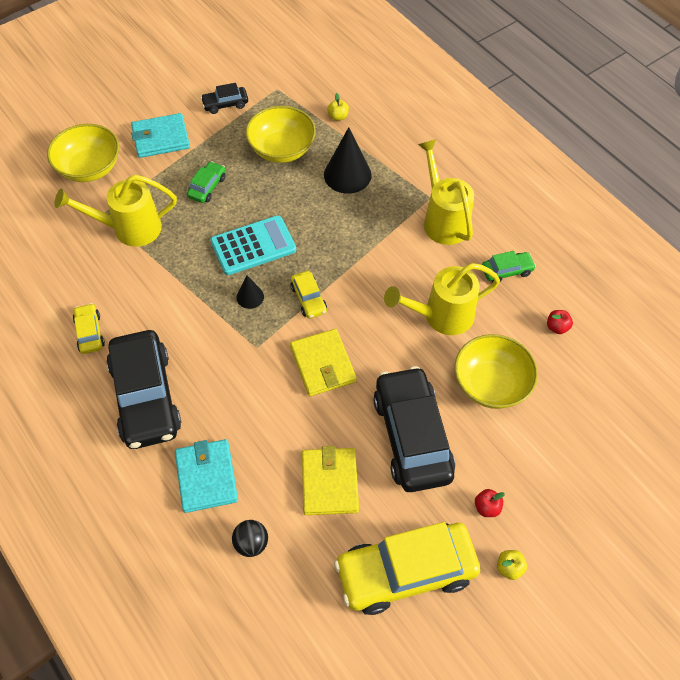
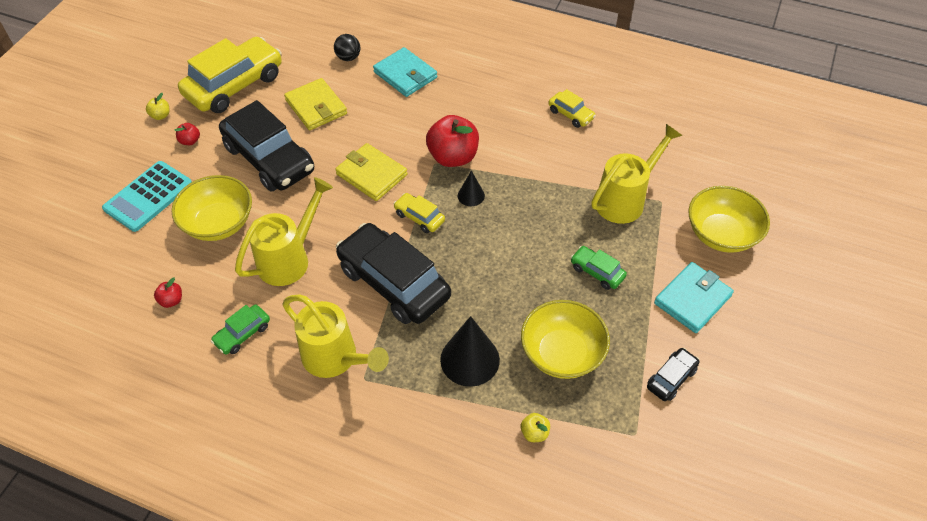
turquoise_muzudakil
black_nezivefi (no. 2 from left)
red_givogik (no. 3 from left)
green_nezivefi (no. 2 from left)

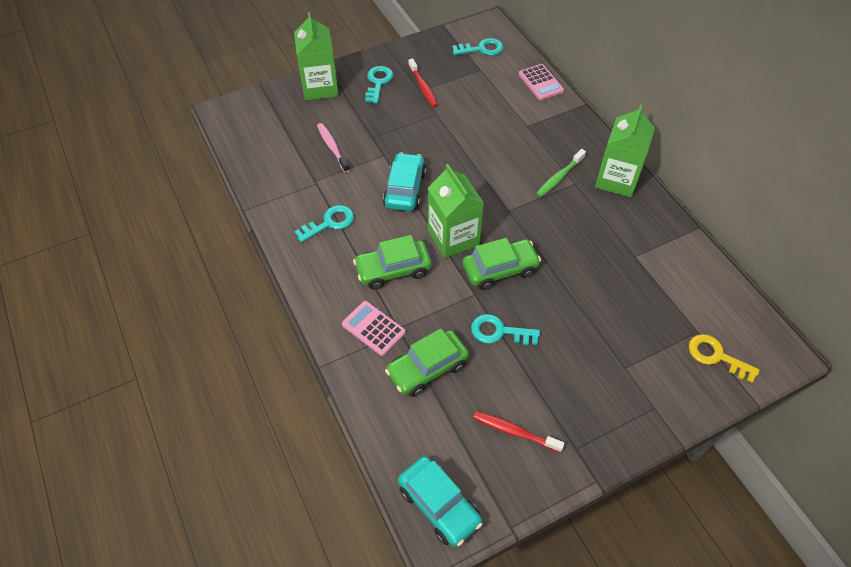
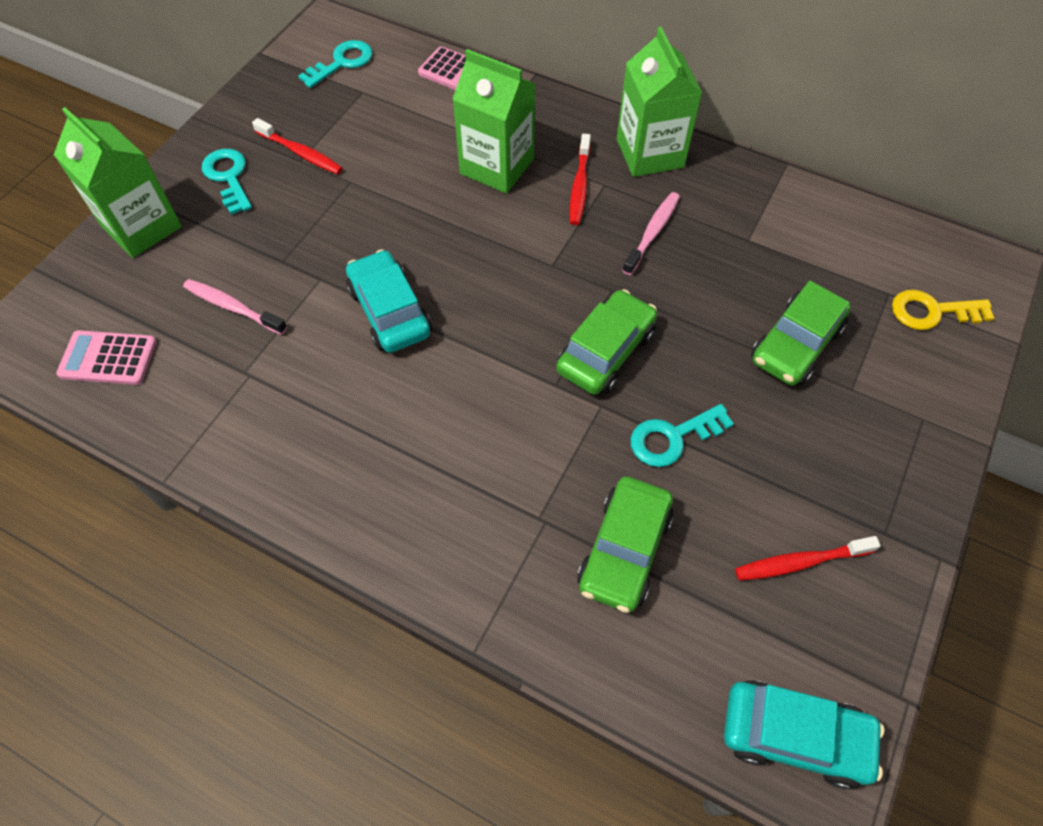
pink_muzudakil (no. 1 from left)
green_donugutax (no. 2 from left)
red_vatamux (no. 2 from left)
pink_vatamux (no. 2 from left)
green_nezivefi (no. 3 from left)
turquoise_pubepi (no. 1 from left in the first image)

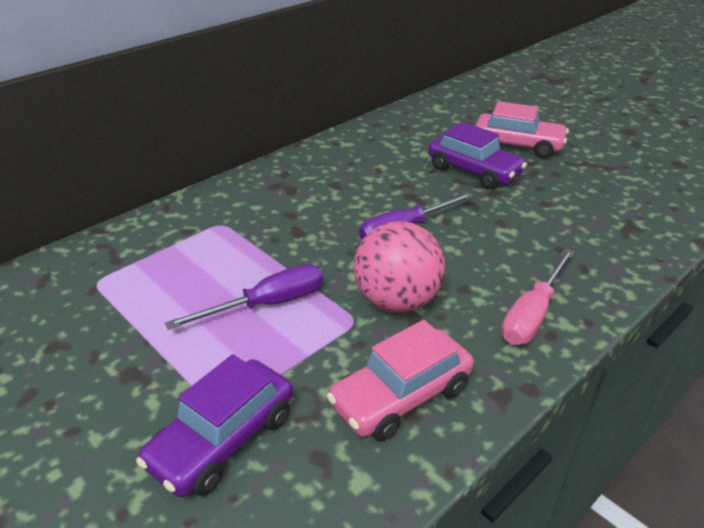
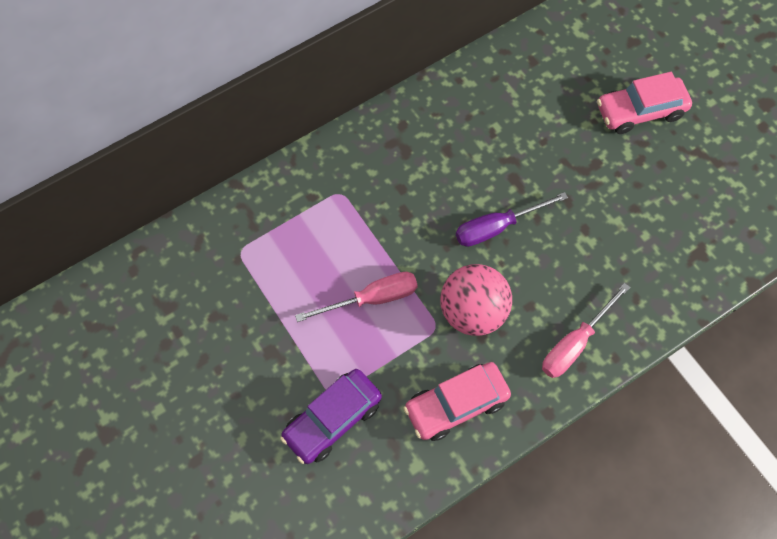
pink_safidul (no. 1 from left)
pink_nezivefi (no. 2 from left)
purple_nezivefi (no. 2 from left in the first image)

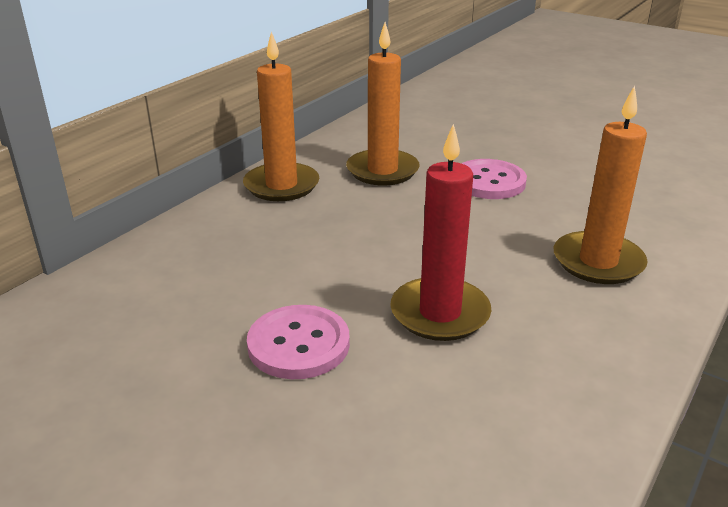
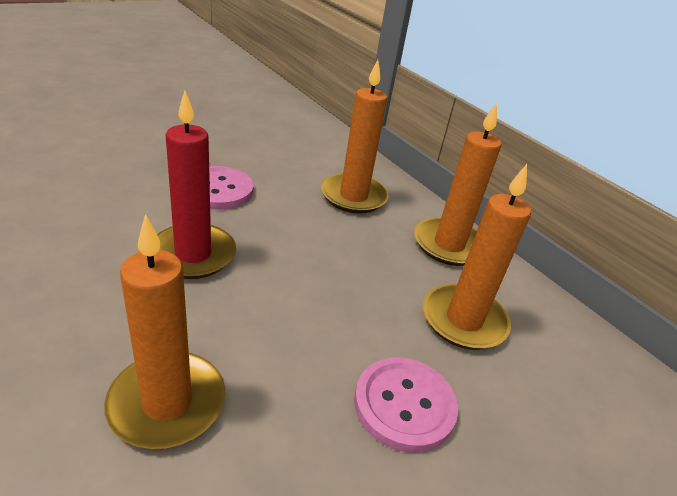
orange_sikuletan (no. 2 from left)

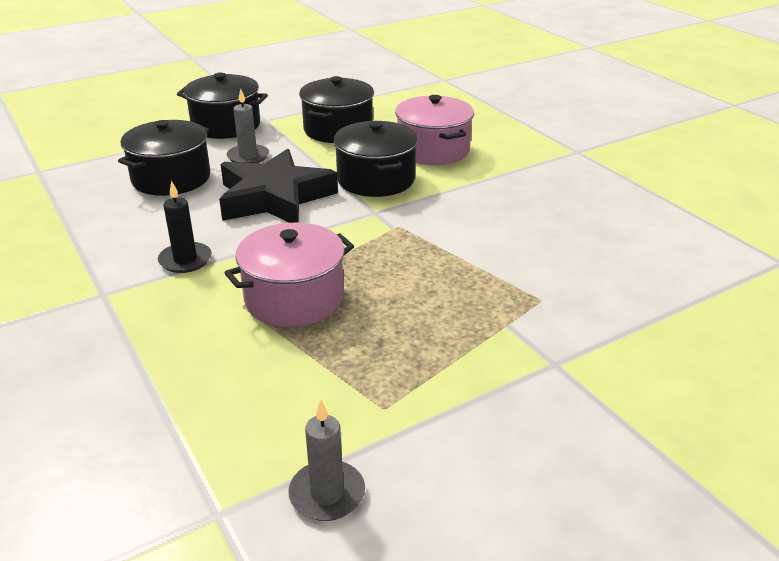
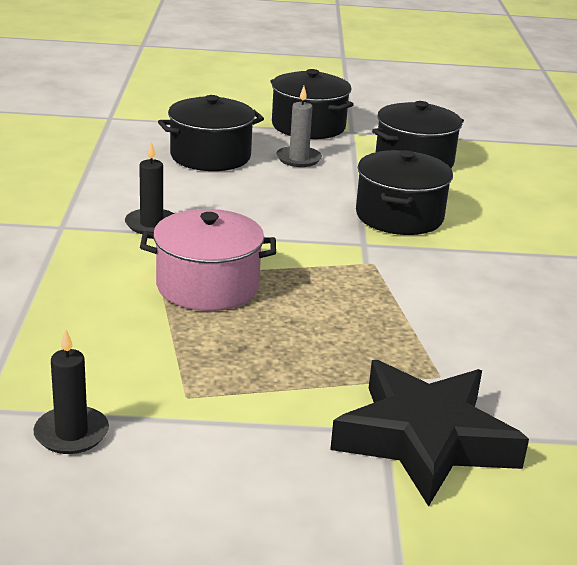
black_sikuletan (no. 1 from left)
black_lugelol
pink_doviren (no. 2 from left in the first image)

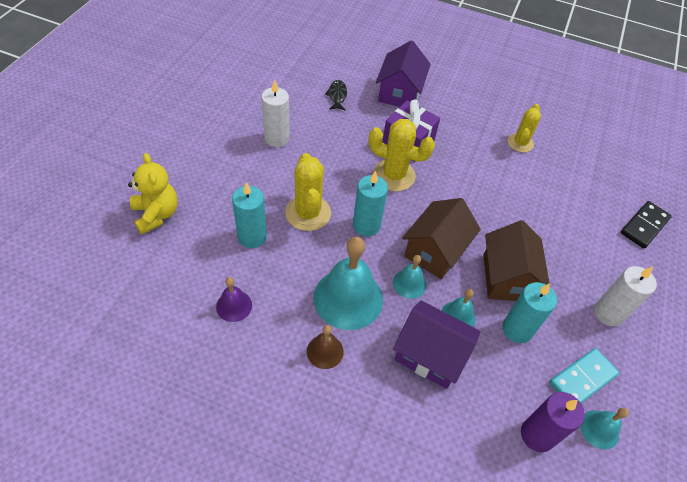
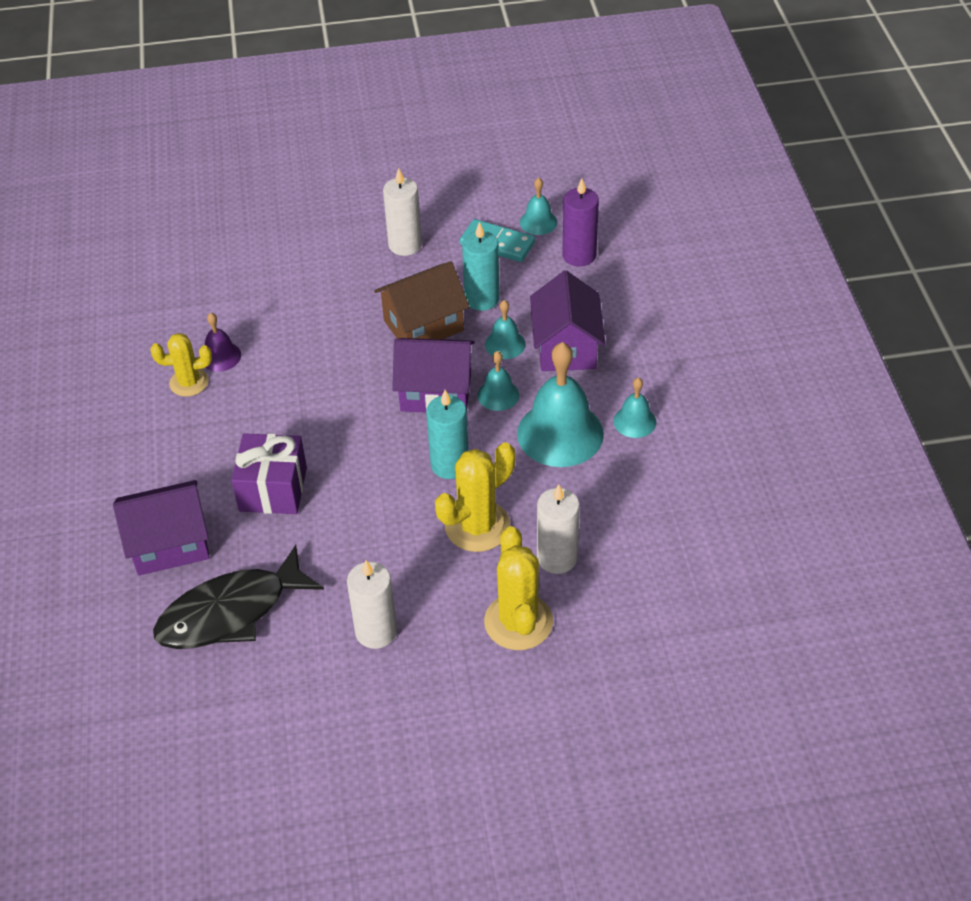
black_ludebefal
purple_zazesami
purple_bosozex (no. 2 from left)
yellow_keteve (no. 3 from left)
white_sikuletan (no. 3 from left)
turquoise_zazesami (no. 5 from left)
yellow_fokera
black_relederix

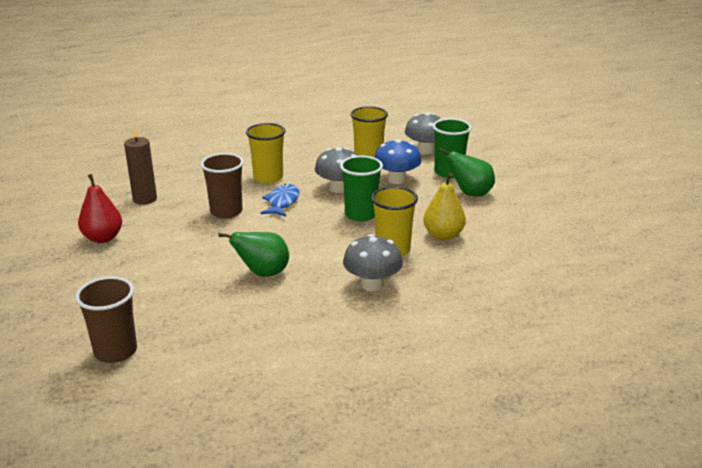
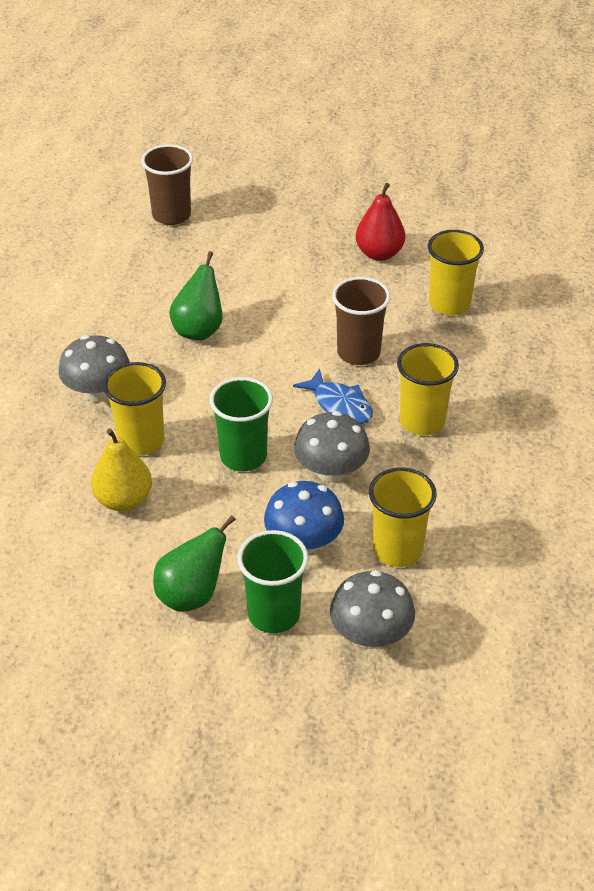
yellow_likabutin (no. 4 from left)

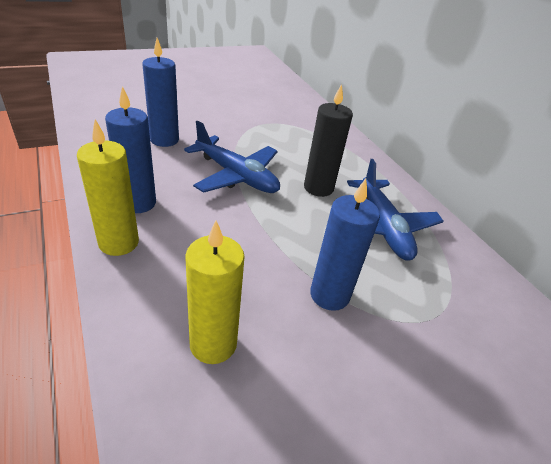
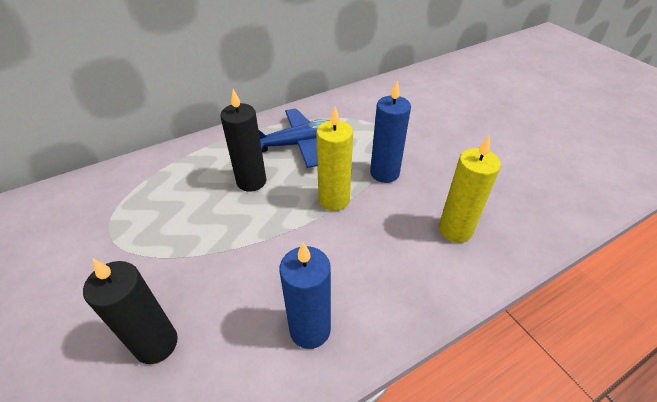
black_sikuletan (no. 1 from left)
yellow_sikuletan (no. 1 from left)
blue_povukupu (no. 1 from left in the first image)

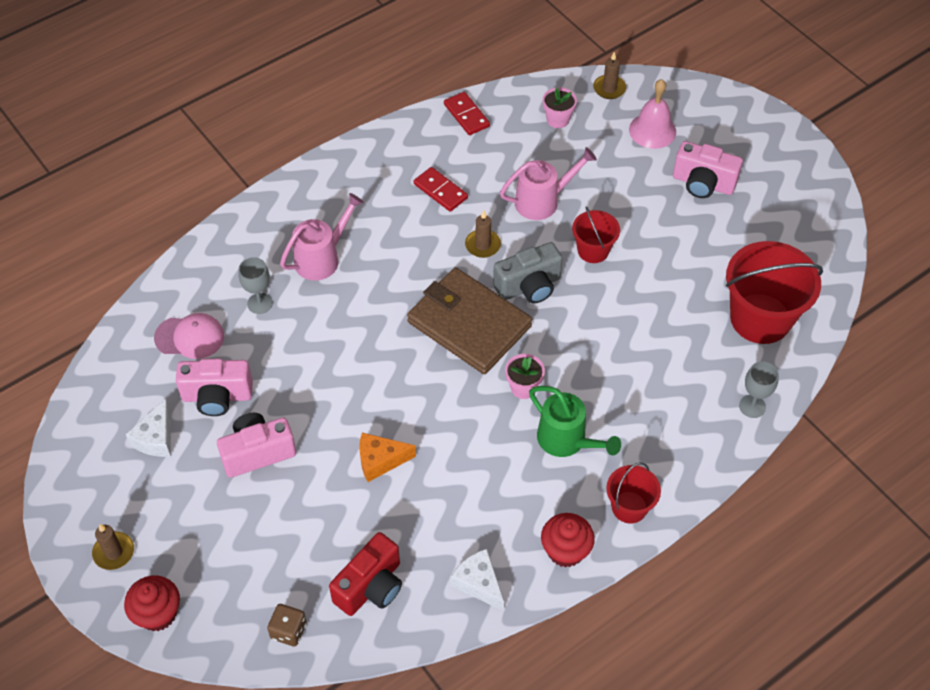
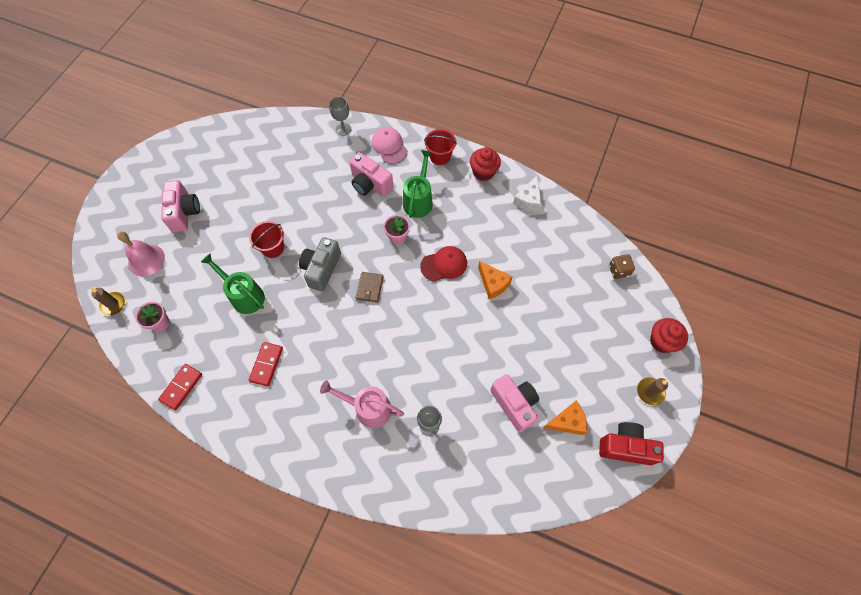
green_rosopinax (no. 1 from left)
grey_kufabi
pink_kufabi (no. 2 from left)
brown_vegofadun
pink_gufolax
red_gufolax
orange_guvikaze (no. 2 from left)
red_kufabi
brown_sikuletan (no. 2 from left in the first image)
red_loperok (no. 3 from left in the first image)

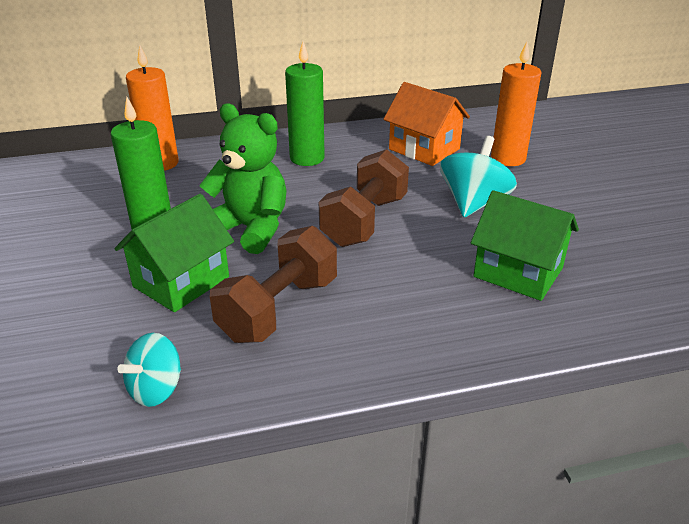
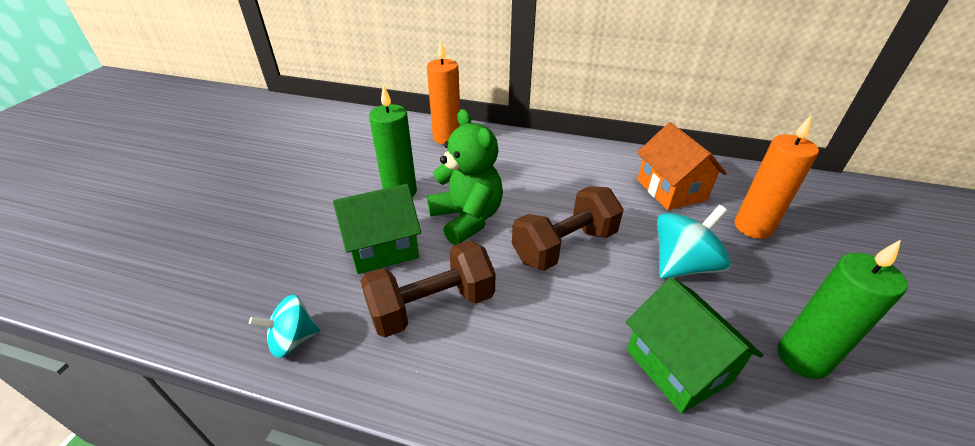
green_sikuletan (no. 2 from left)

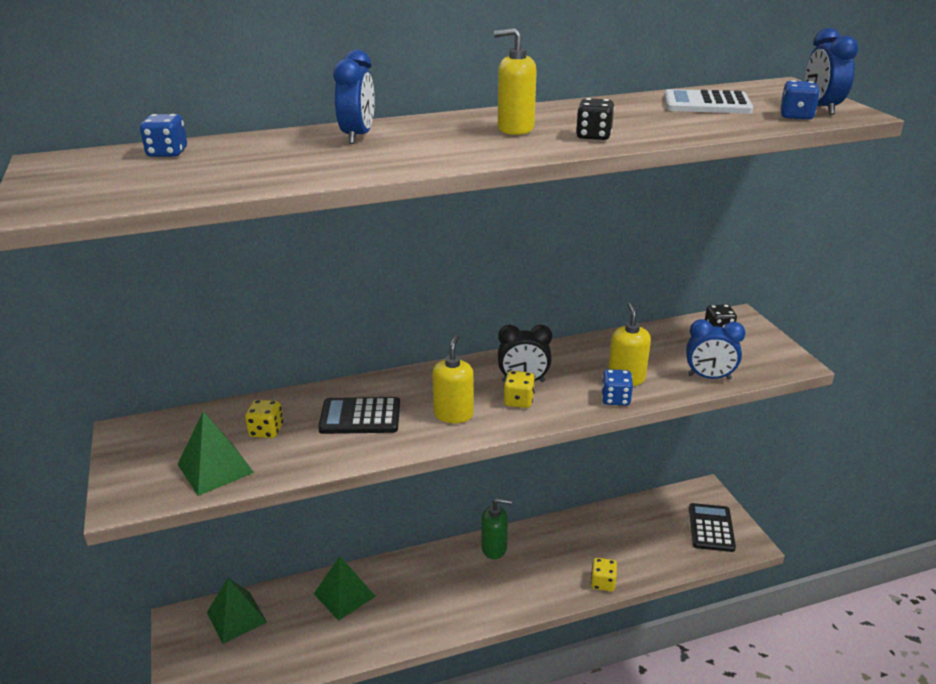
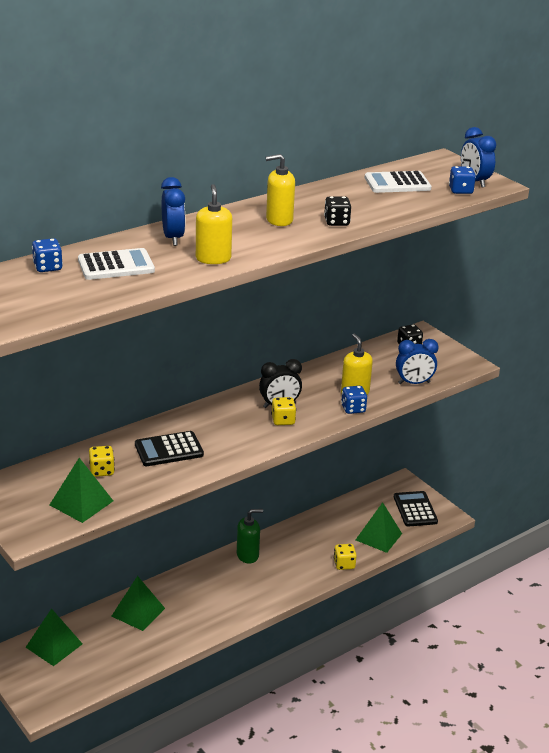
white_muzudakil (no. 1 from left)
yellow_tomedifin (no. 1 from left)
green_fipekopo (no. 4 from left)

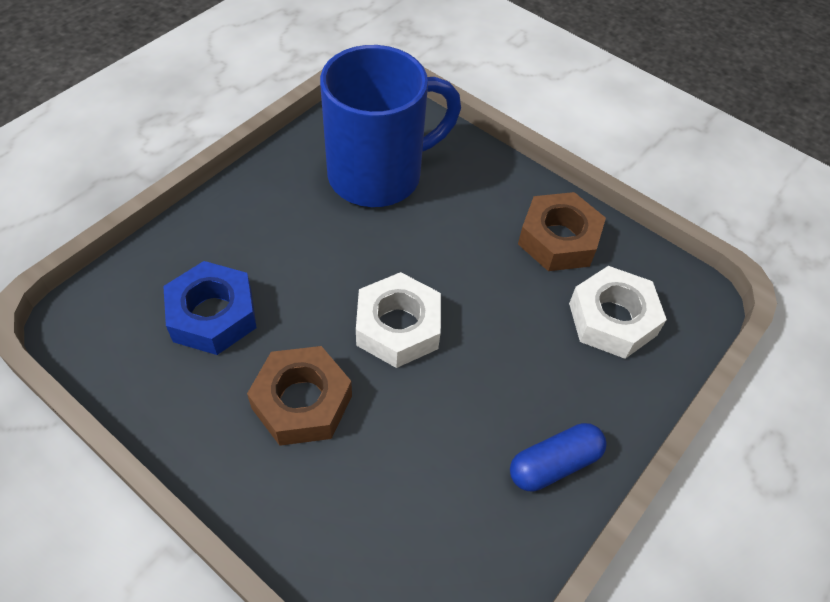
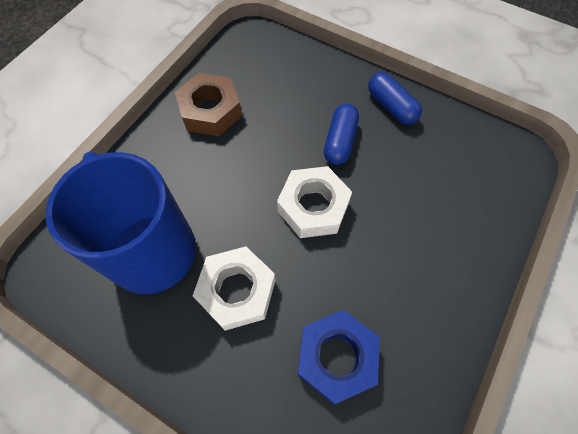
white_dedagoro (no. 1 from left)
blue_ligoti (no. 1 from left)
brown_dedagoro (no. 1 from left in the first image)

